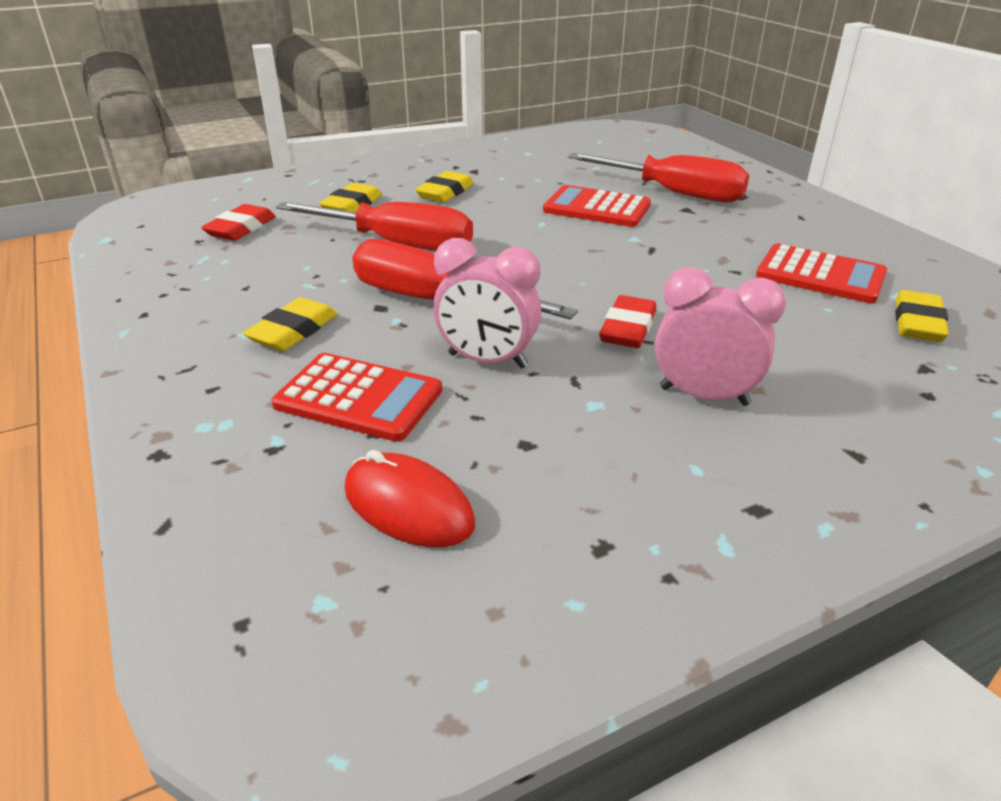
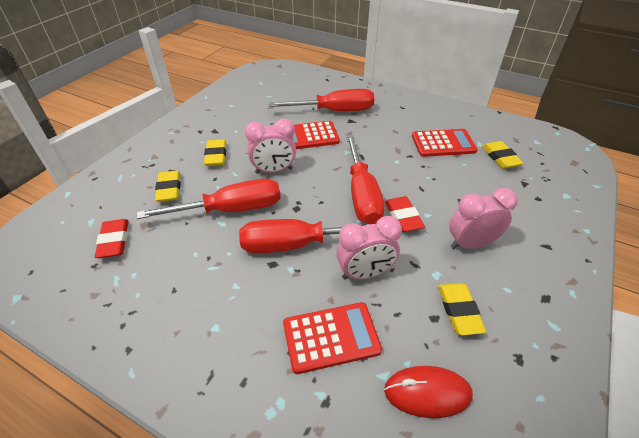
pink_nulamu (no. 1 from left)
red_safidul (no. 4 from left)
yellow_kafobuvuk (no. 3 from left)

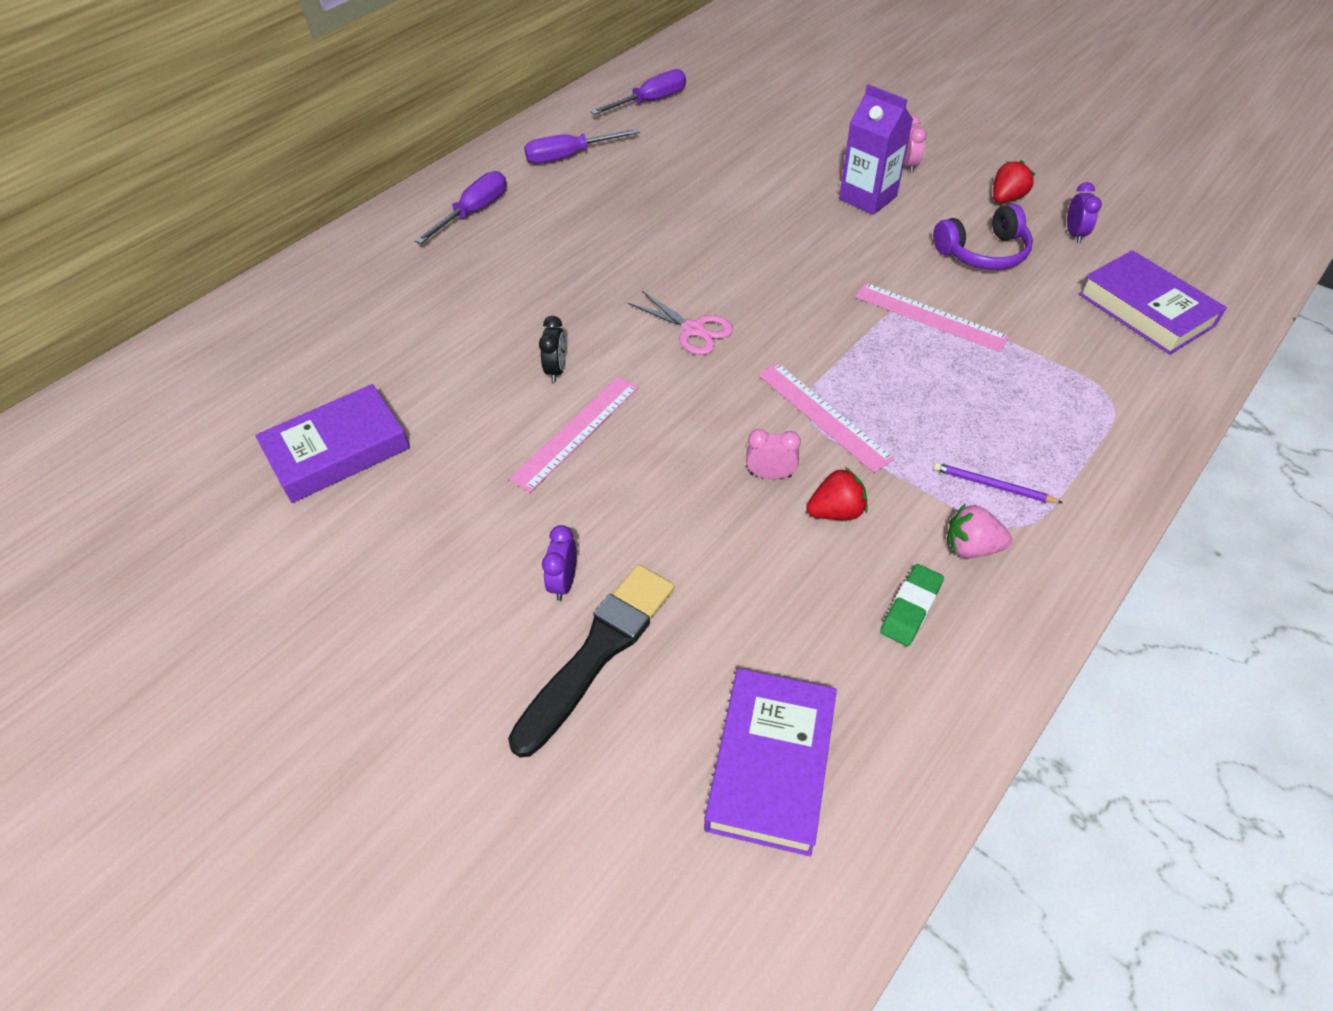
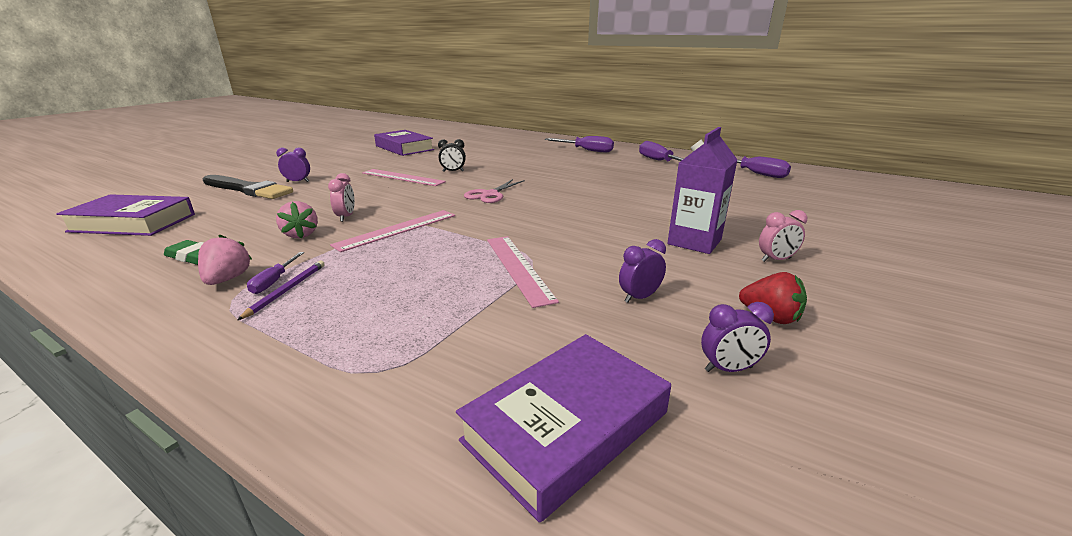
purple_safidul (no. 1 from left)
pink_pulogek (no. 2 from left)
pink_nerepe (no. 3 from left)
purple_nulamu (no. 2 from left)

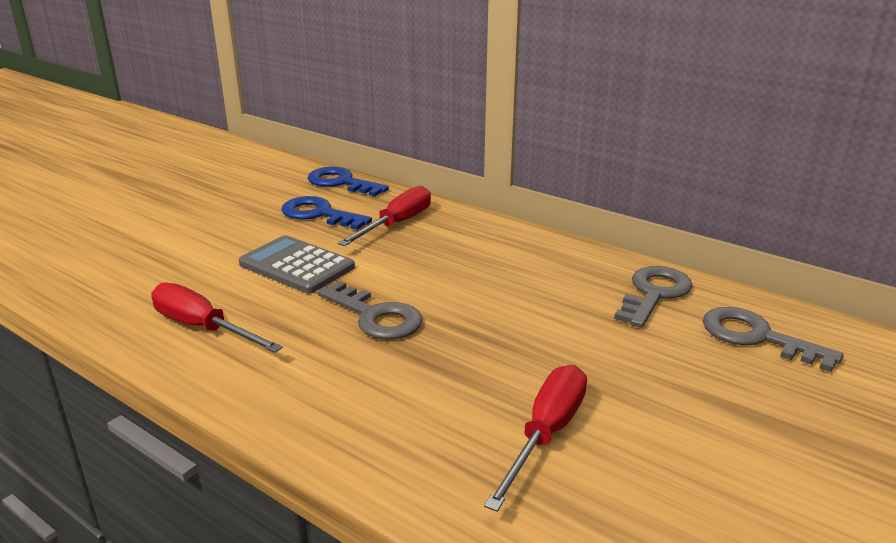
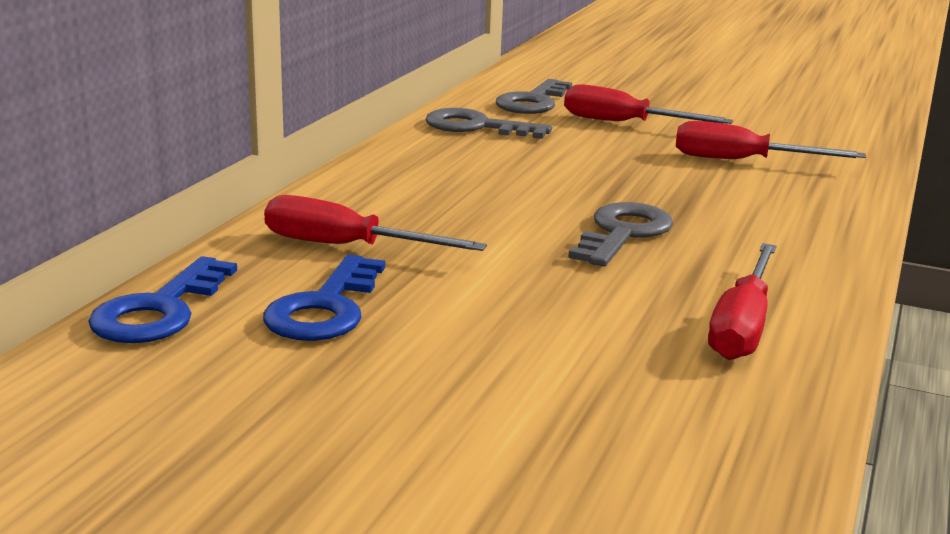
red_safidul (no. 2 from left)
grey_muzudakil

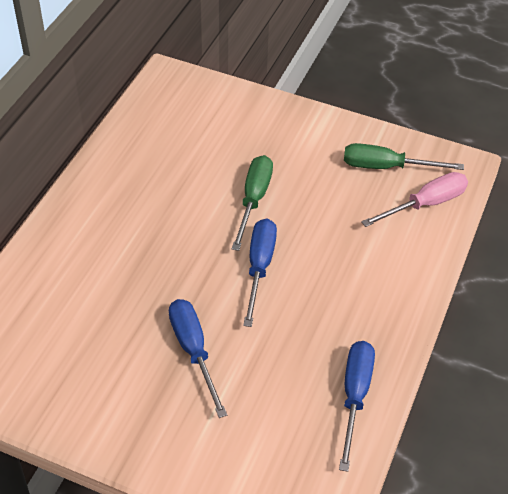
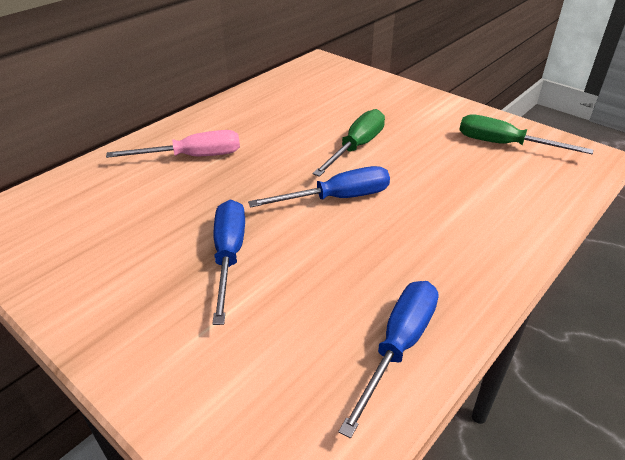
pink_safidul
blue_safidul (no. 2 from left)

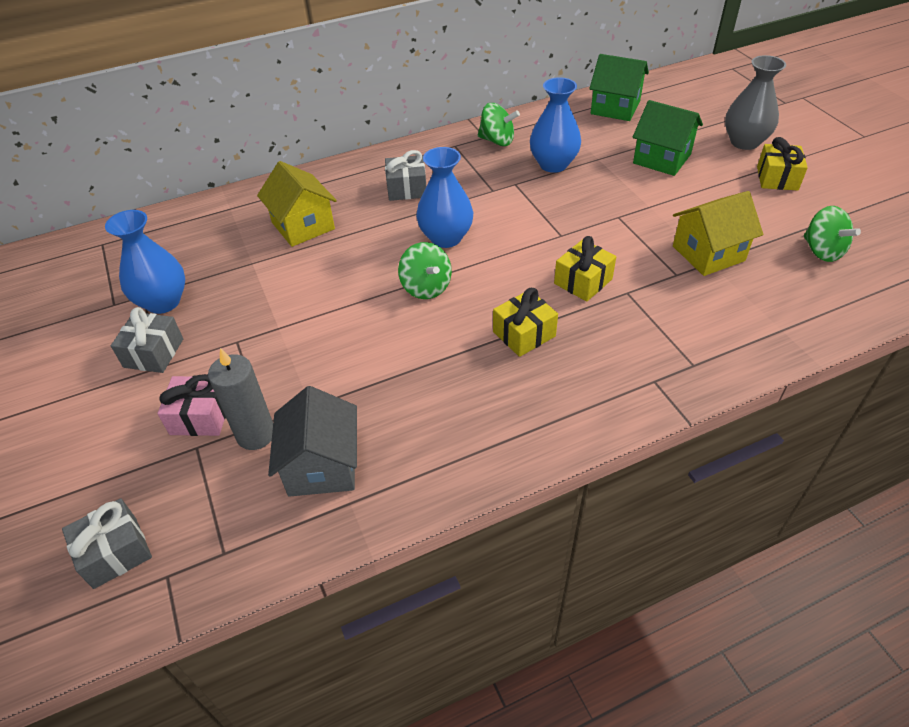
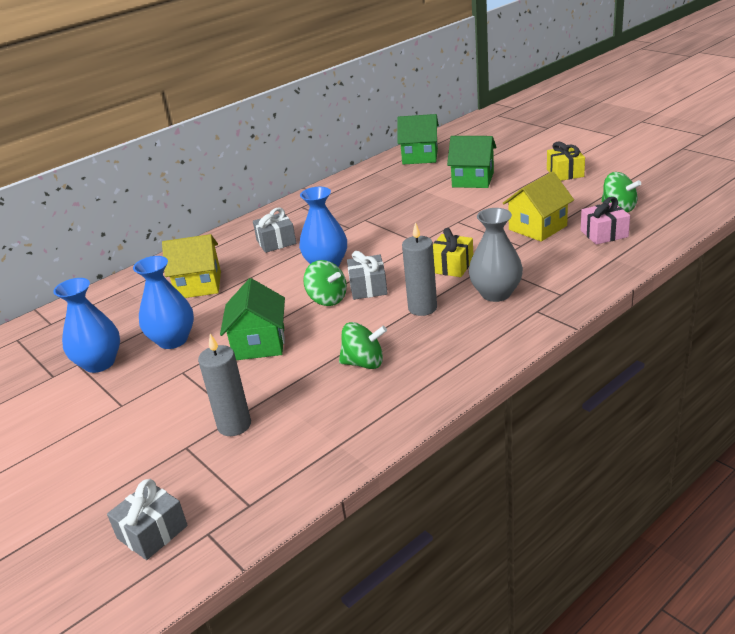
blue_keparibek (no. 2 from left)
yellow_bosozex (no. 1 from left)
green_bosozex (no. 1 from left)
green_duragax (no. 2 from left)
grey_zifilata (no. 3 from left)
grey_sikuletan (no. 2 from left)
grey_keparibek
pink_zifilata
grey_bosozex

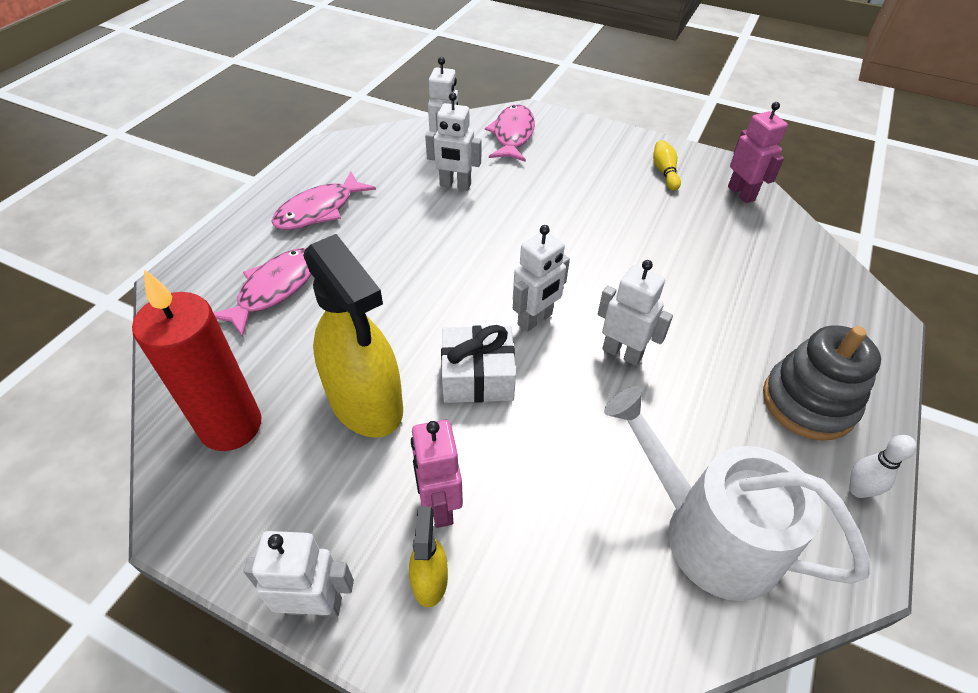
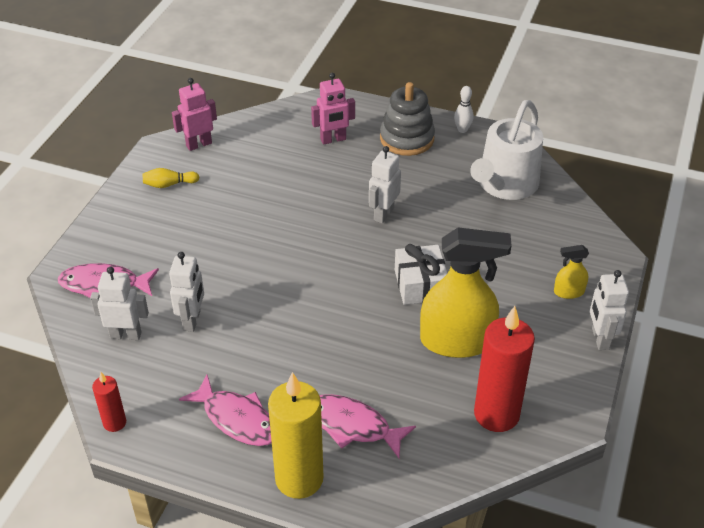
red_sikuletan (no. 1 from left)
yellow_sikuletan
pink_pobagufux (no. 2 from left)
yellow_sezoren (no. 1 from left)
white_pobagufux (no. 4 from left in the first image)

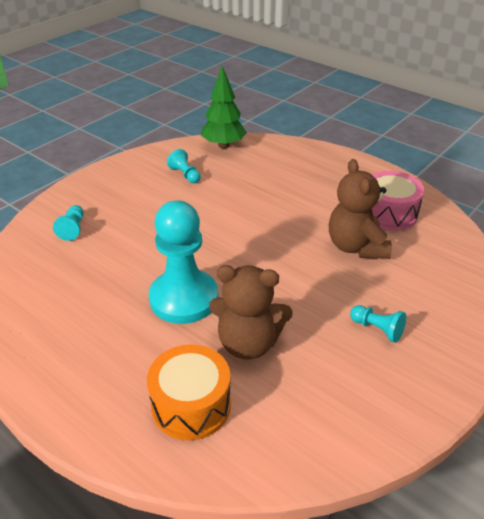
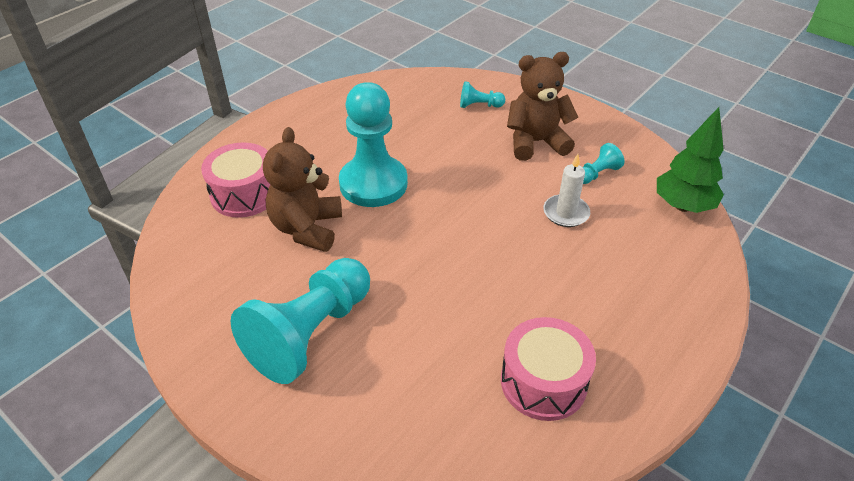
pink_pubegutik (no. 1 from left)
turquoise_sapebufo (no. 1 from left)
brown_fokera (no. 2 from left)
white_sikuletan

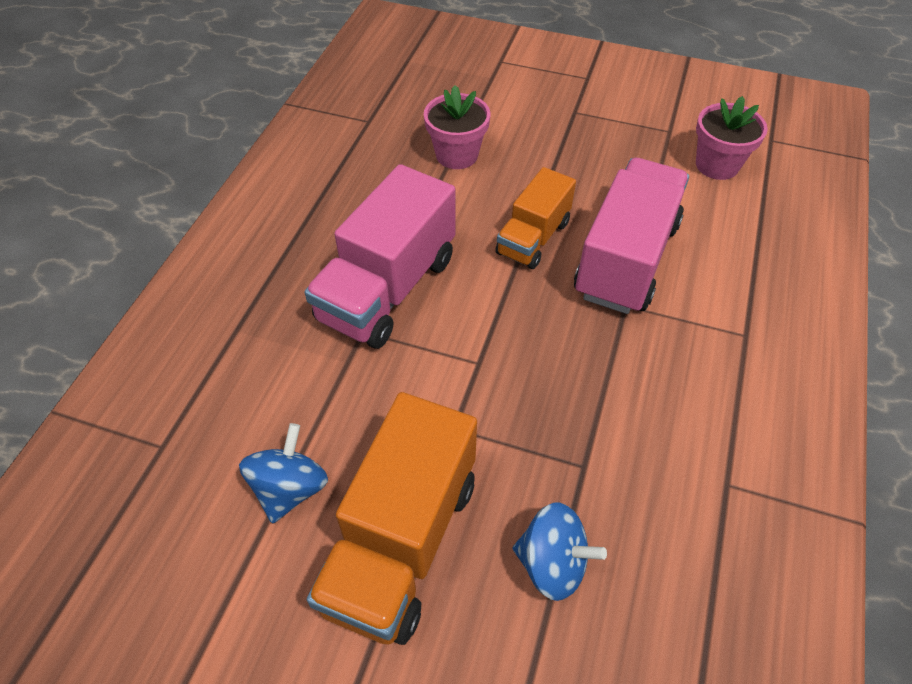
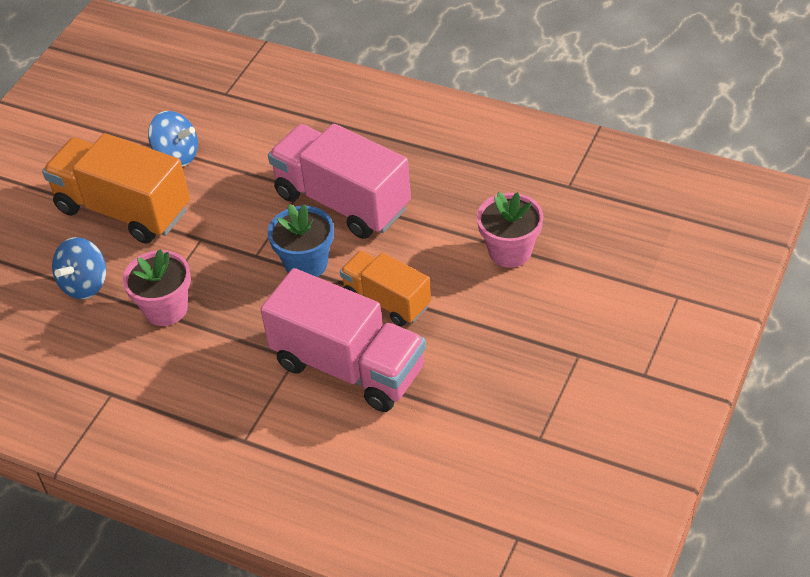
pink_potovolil (no. 1 from left)
blue_potovolil

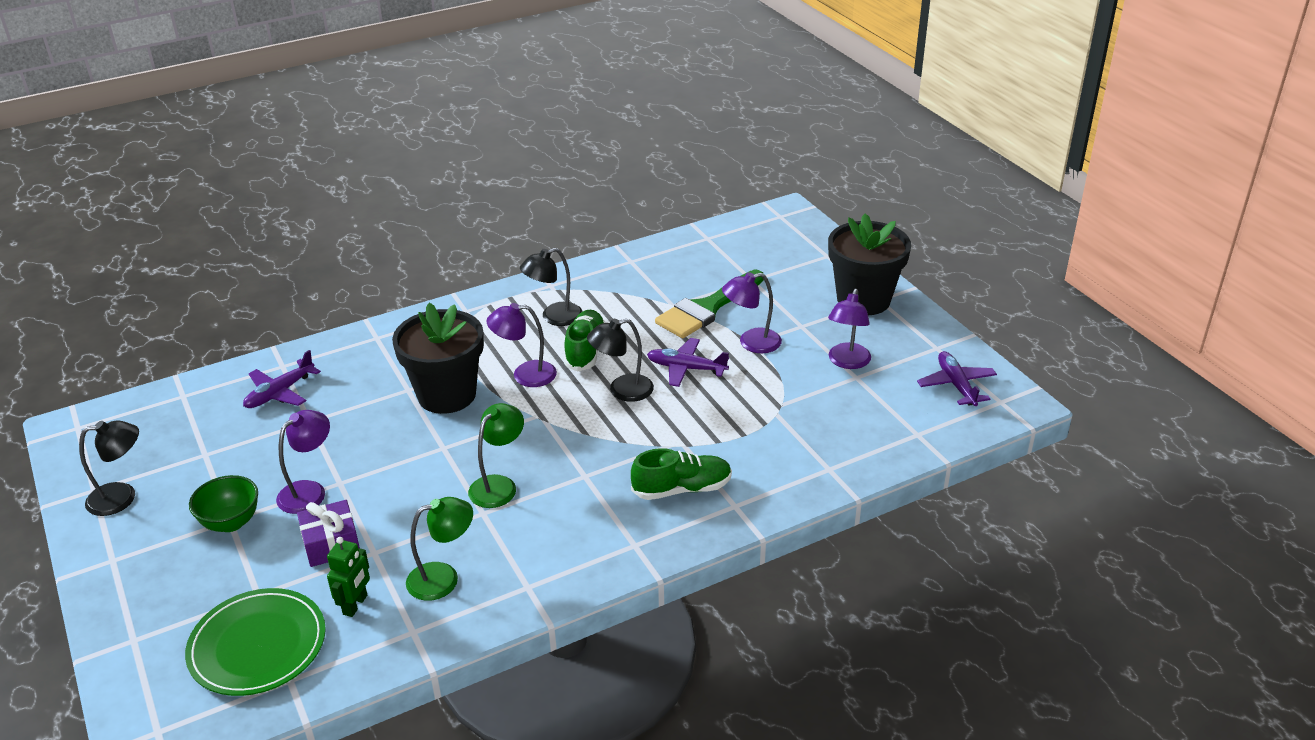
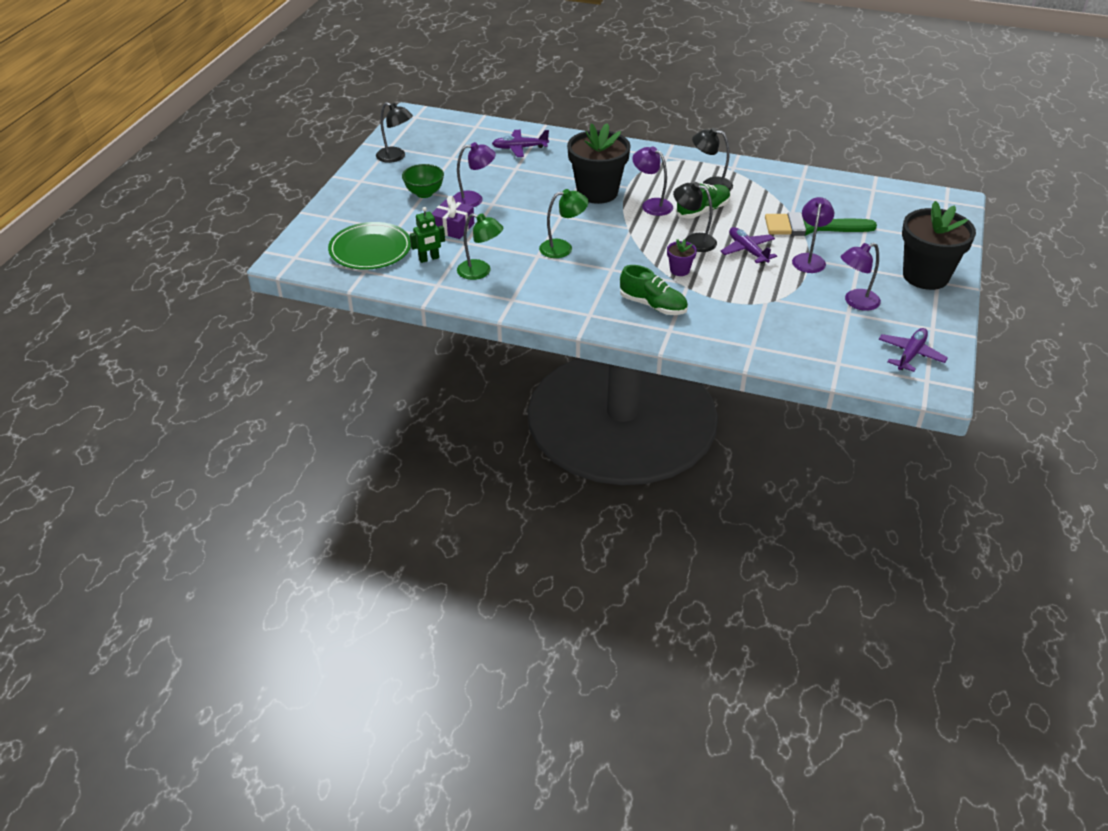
purple_potovolil
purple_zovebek (no. 3 from left)

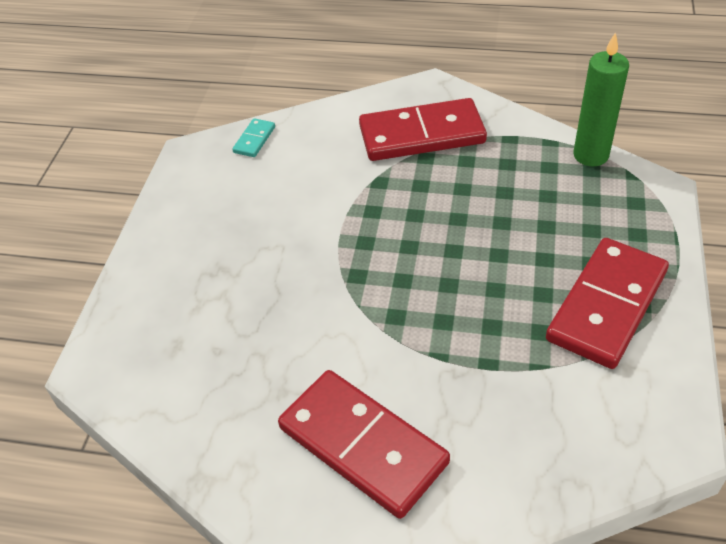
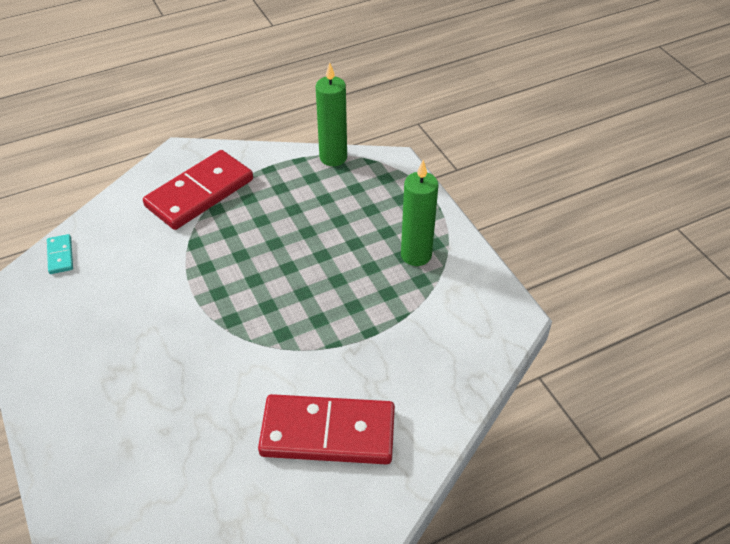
green_sikuletan (no. 2 from left)

